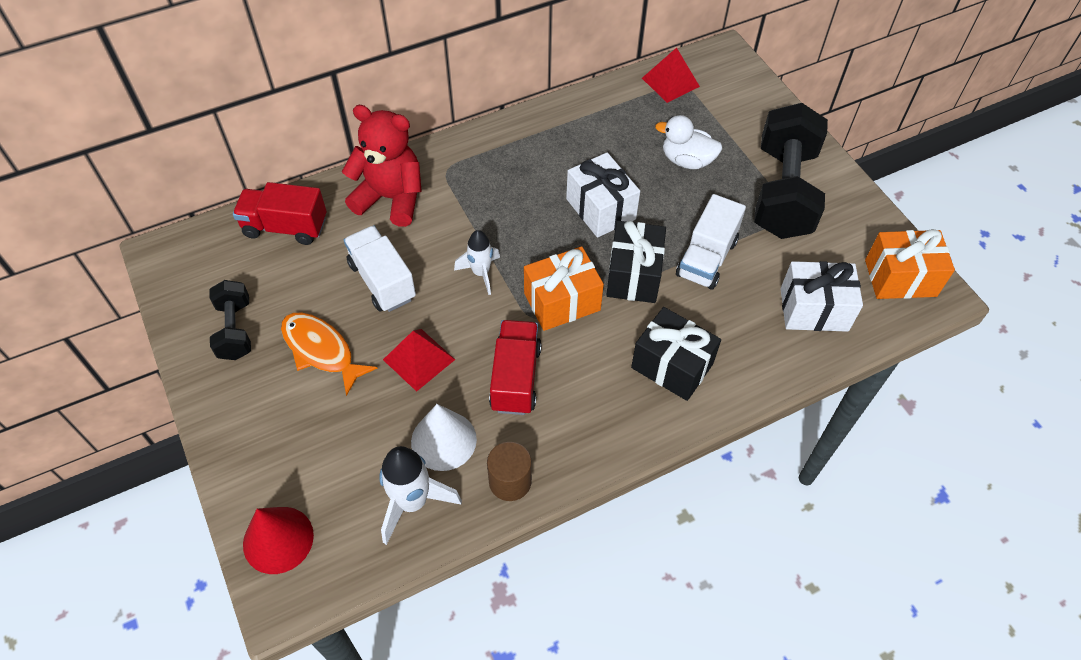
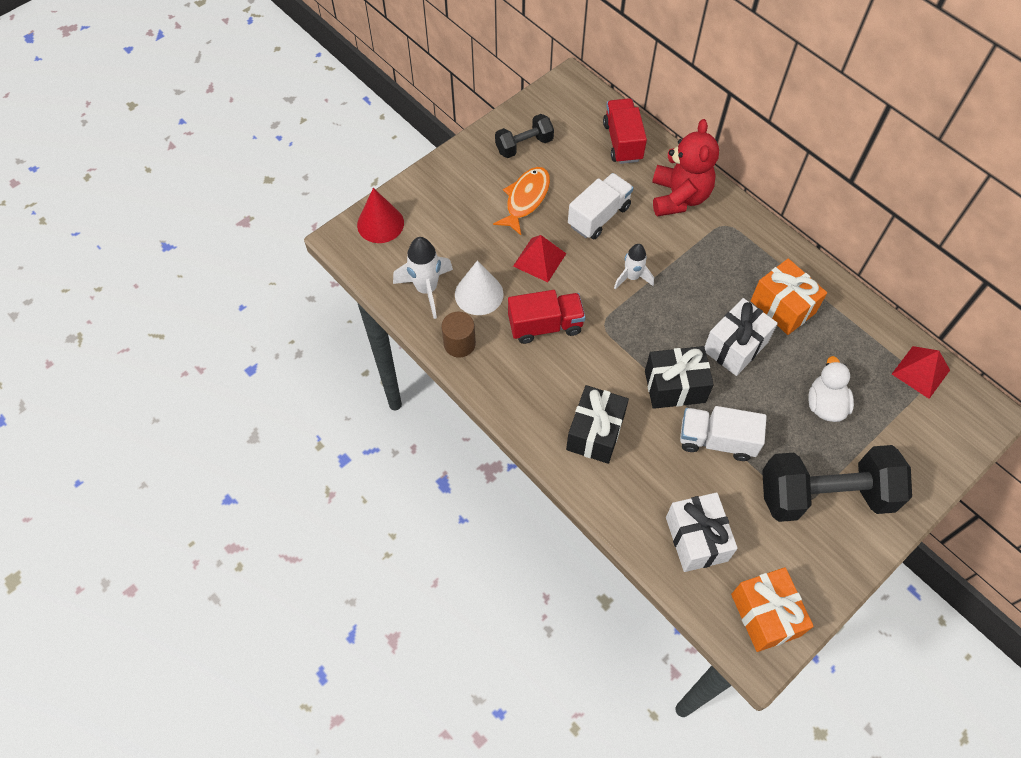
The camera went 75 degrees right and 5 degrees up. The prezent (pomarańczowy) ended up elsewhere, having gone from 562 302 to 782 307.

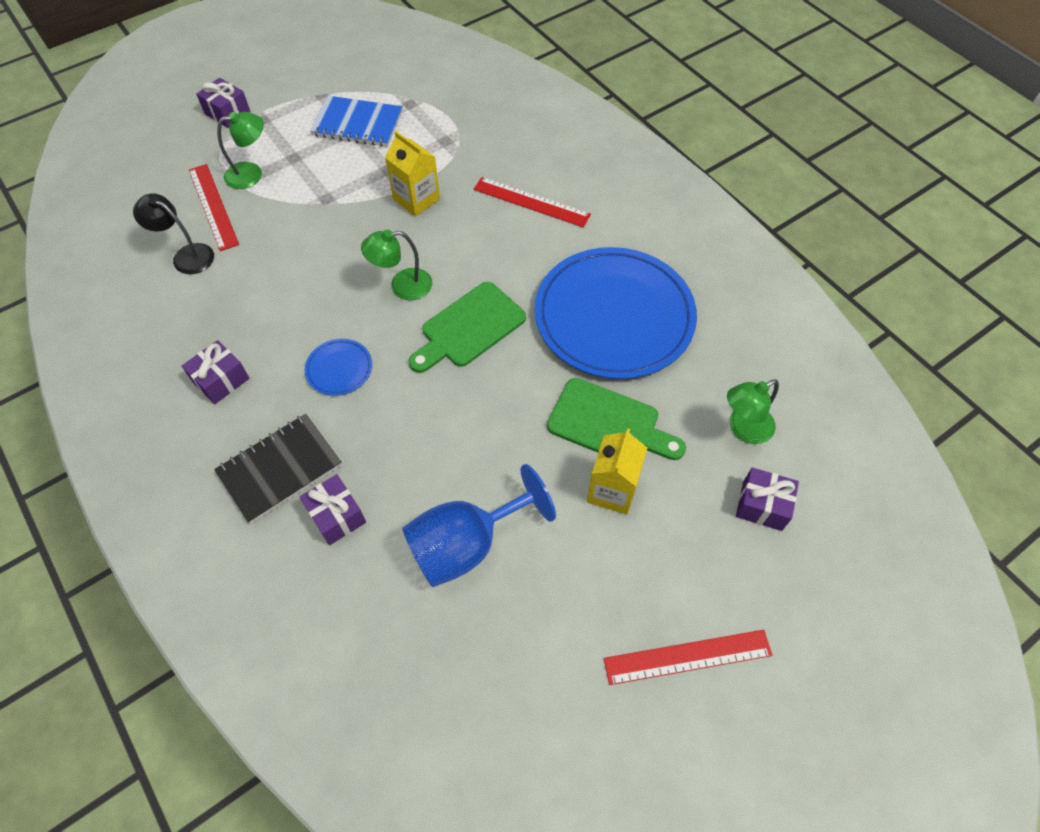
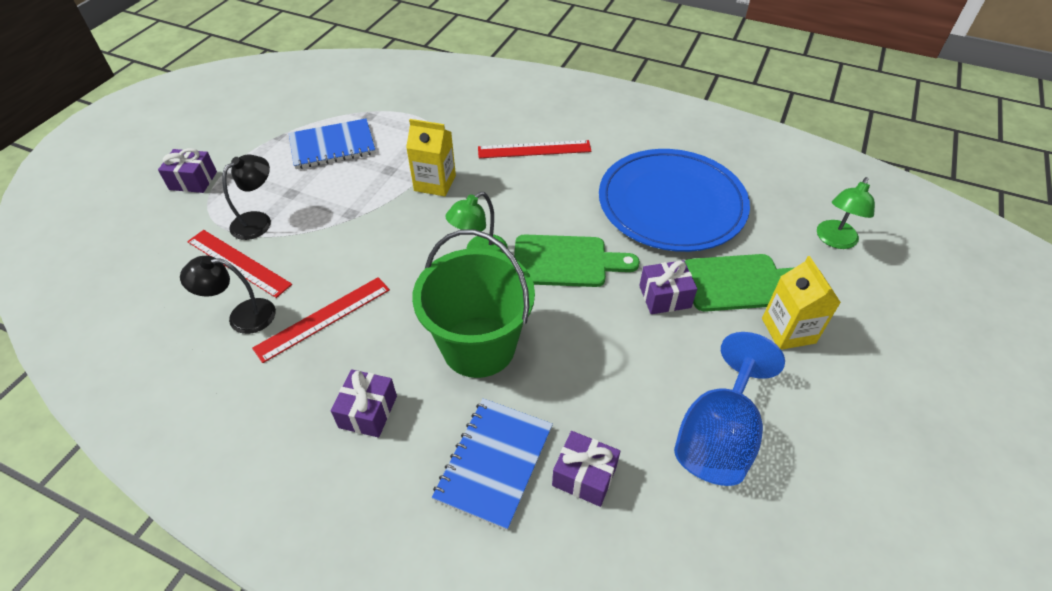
The camera went 30 degrees left and 10 degrees down. The linijka (czerwony) ended up elsewhere, having gone from 687 657 to 323 318. The prezent (fioletowy) ended up elsewhere, having gone from 762 505 to 664 296. Where the talerz (niebieski) stood at 339 369, the wiadro (zielony) came to stand at 478 346. What was the zeszyt (czarny) at 280 469 turned into the zeszyt (niebieski) at 494 463. What was the lampka (zielony) at 251 174 turned into the lampka (czarny) at 258 221. The deska do krojenia (zielony) at 469 328 ended up facing another way, 105 degrees counterclockwise from before.

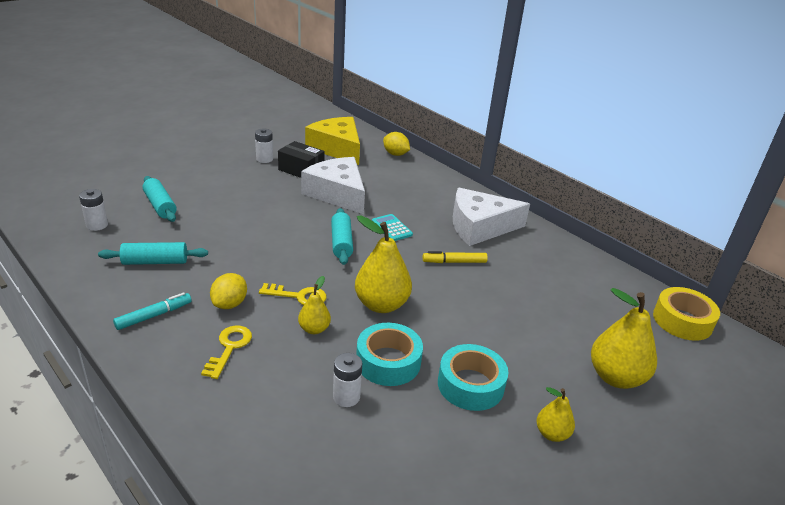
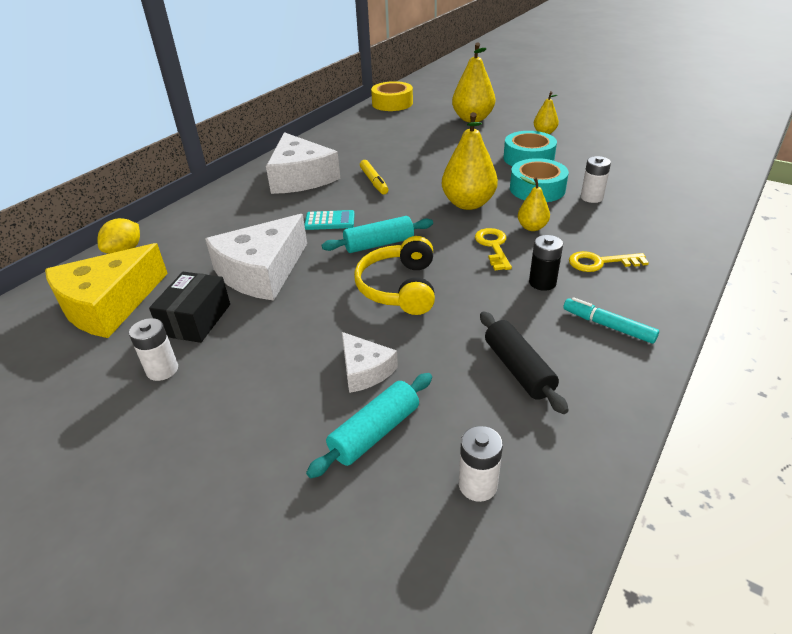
The camera went 100 degrees left and 5 degrees up. The second view gained the ser (biały) at 365 370. The second view gained the słuchawki (żółty) at 399 287. Where the cytryna (żółty) stood at 230 304, the bateria (czarny) came to stand at 542 282. What was the wałek do ciasta (turkusowy) at 155 262 turned into the wałek do ciasta (czarny) at 518 369. The kalkulator (turkusowy) at 392 228 ended up facing another way, 135 degrees counterclockwise from before.

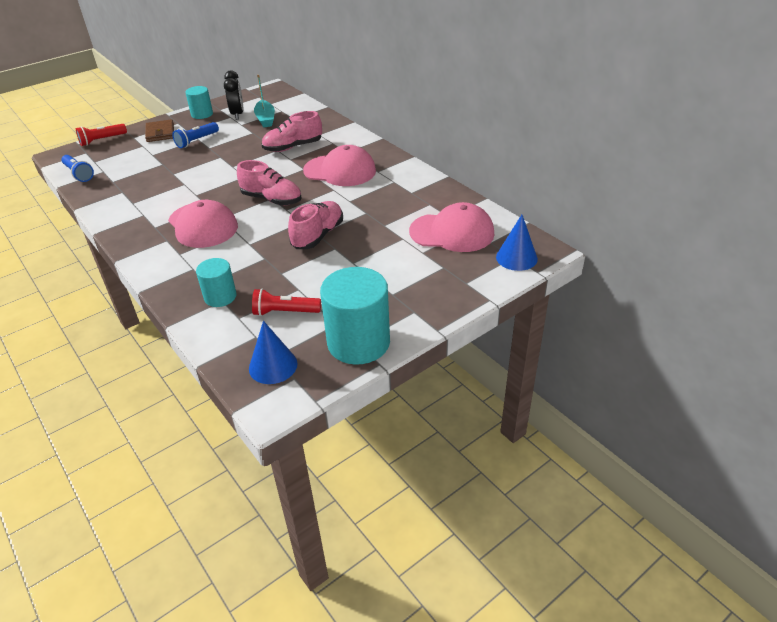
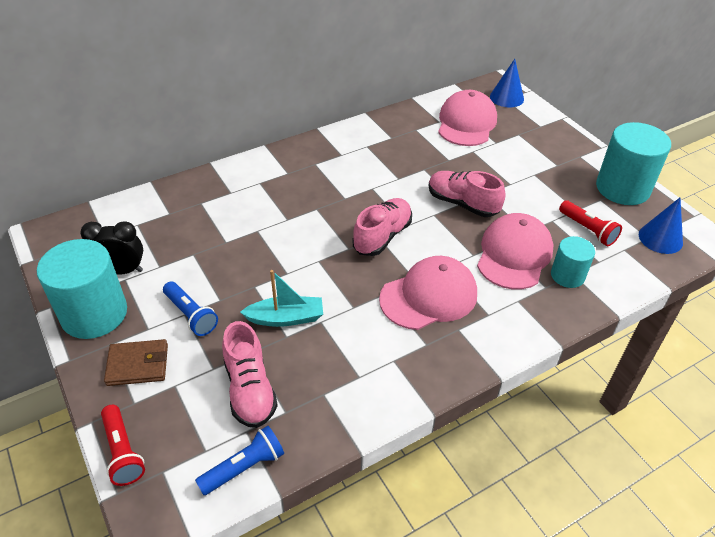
The camera went 85 degrees left and 5 degrees up. The łódka (turkusowy) ended up elsewhere, having gone from 265 119 to 285 318. The but (różowy) ended up elsewhere, having gone from 293 147 to 249 389. The czapka (różowy) ended up elsewhere, having gone from 340 171 to 514 254. The latarka (czerwony) at 285 312 ended up facing another way, 45 degrees counterclockwise from before. The size of the walec (turkusowy) at 202 114 changed by a factor of 1.78.

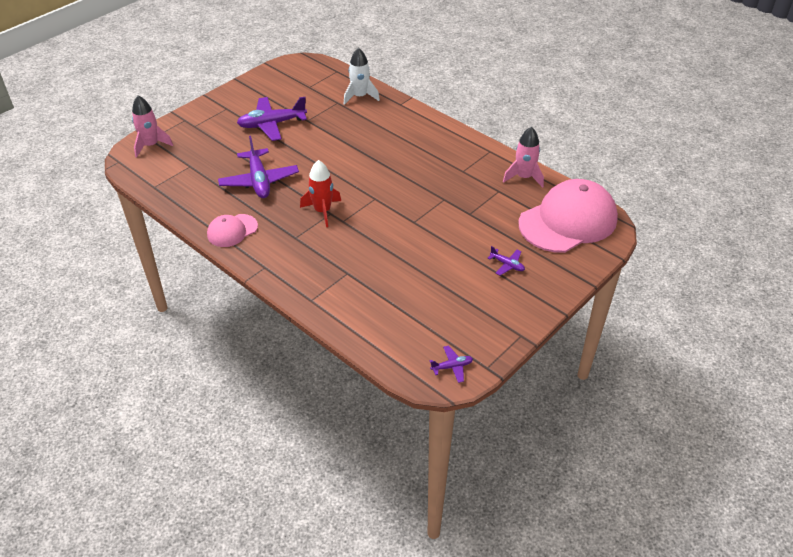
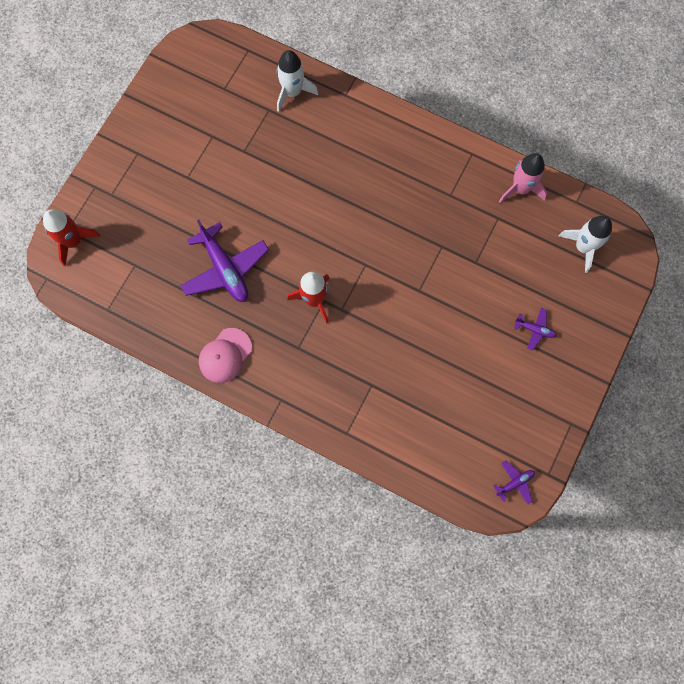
The camera went 15 degrees left and 30 degrees up. The second view lost the samolot (fioletowy) at 272 124. Where the czapka (różowy) stood at 568 221, the rakieta (biały) came to stand at 583 247. What was the rakieta (różowy) at 151 145 turned into the rakieta (czerwony) at 73 241.

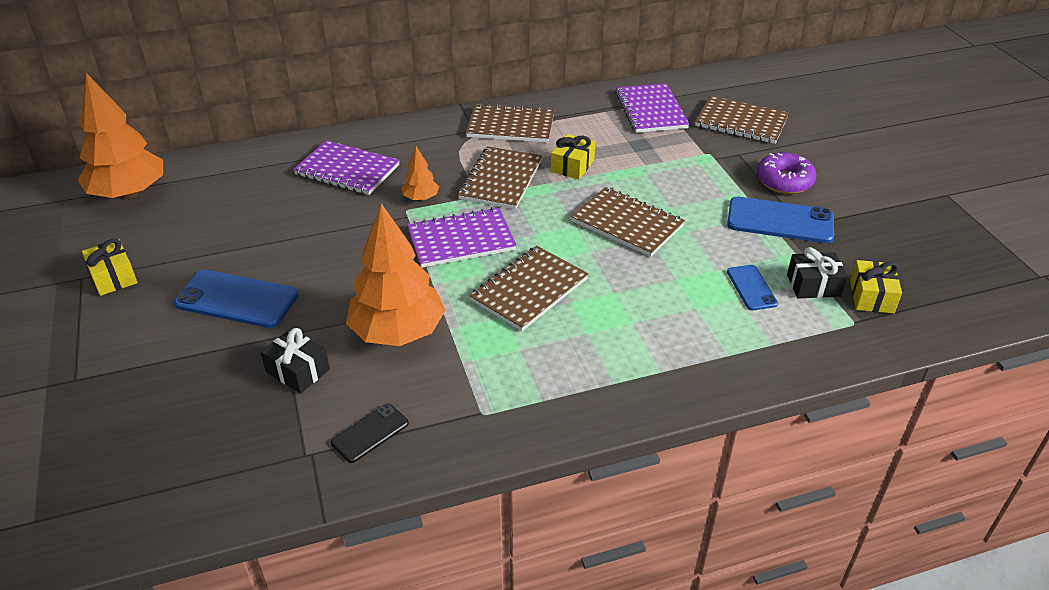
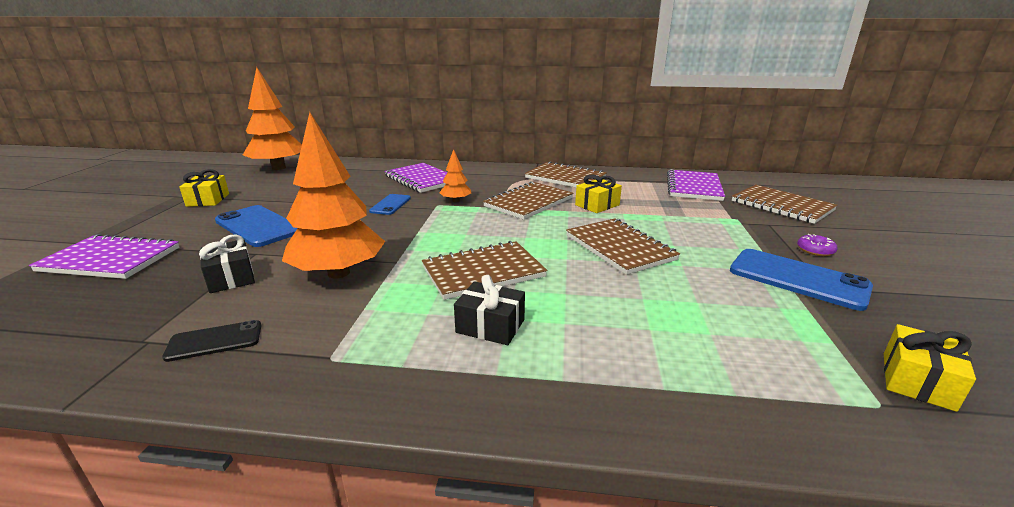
The camera went 25 degrees right and 15 degrees down. The zeszyt (fioletowy) ended up elsewhere, having gone from 461 240 to 110 259. The telefon (niebieski) ended up elsewhere, having gone from 751 287 to 390 205. The prezent (czarny) ended up elsewhere, having gone from 813 285 to 490 326. The size of the donut (fioletowy) at 784 181 changed by a factor of 0.54.

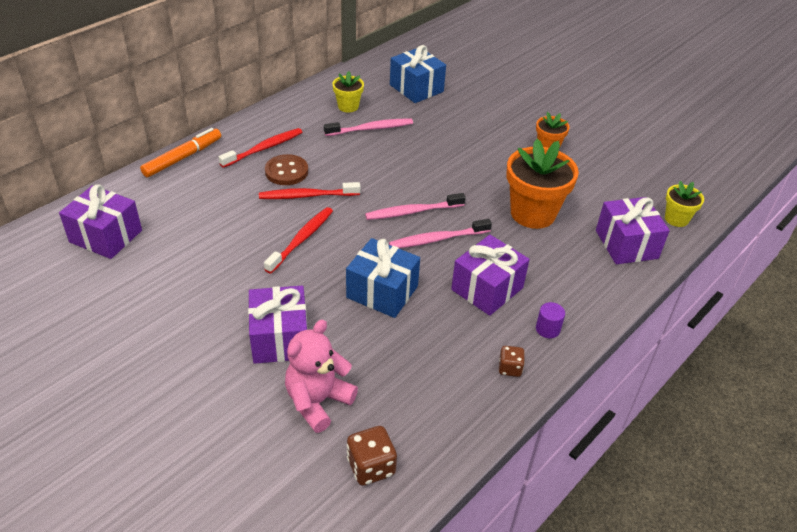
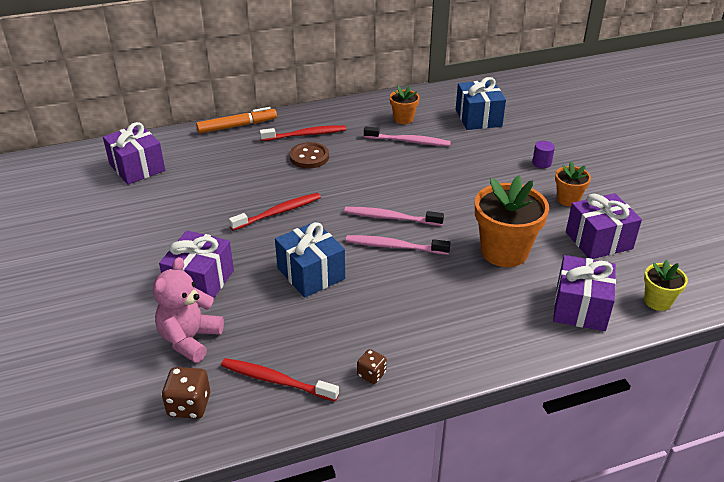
The camera went 30 degrees right and 5 degrees down. The szczoteczka do zębów (czerwony) ended up elsewhere, having gone from 307 196 to 276 380. The prezent (fioletowy) ended up elsewhere, having gone from 487 288 to 598 240. The walec (fioletowy) ended up elsewhere, having gone from 547 329 to 541 163. What was the doniczka (żółty) at 348 106 turned into the doniczka (pomarańczowy) at 403 119. The miś (różowy) at 318 401 ended up facing another way, 45 degrees counterclockwise from before.

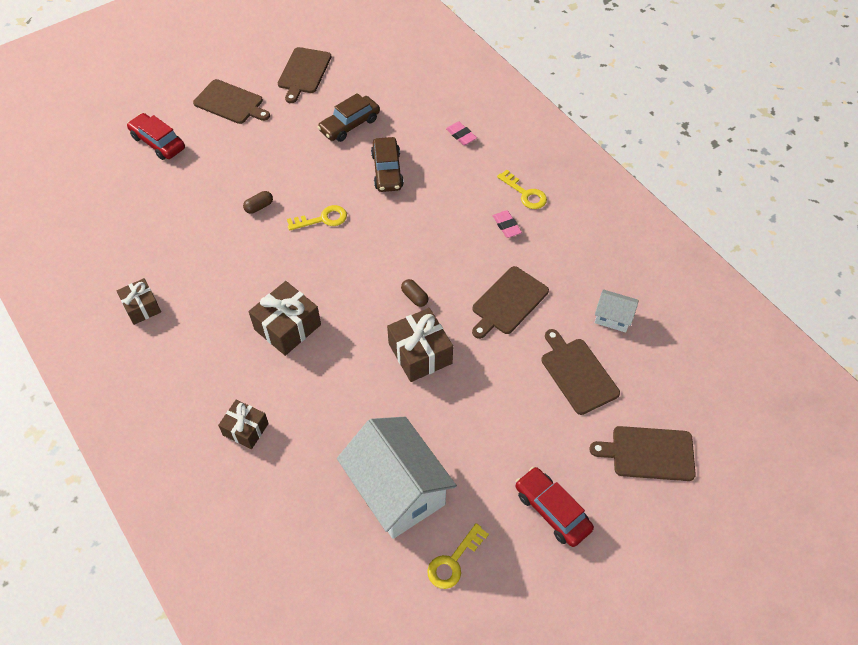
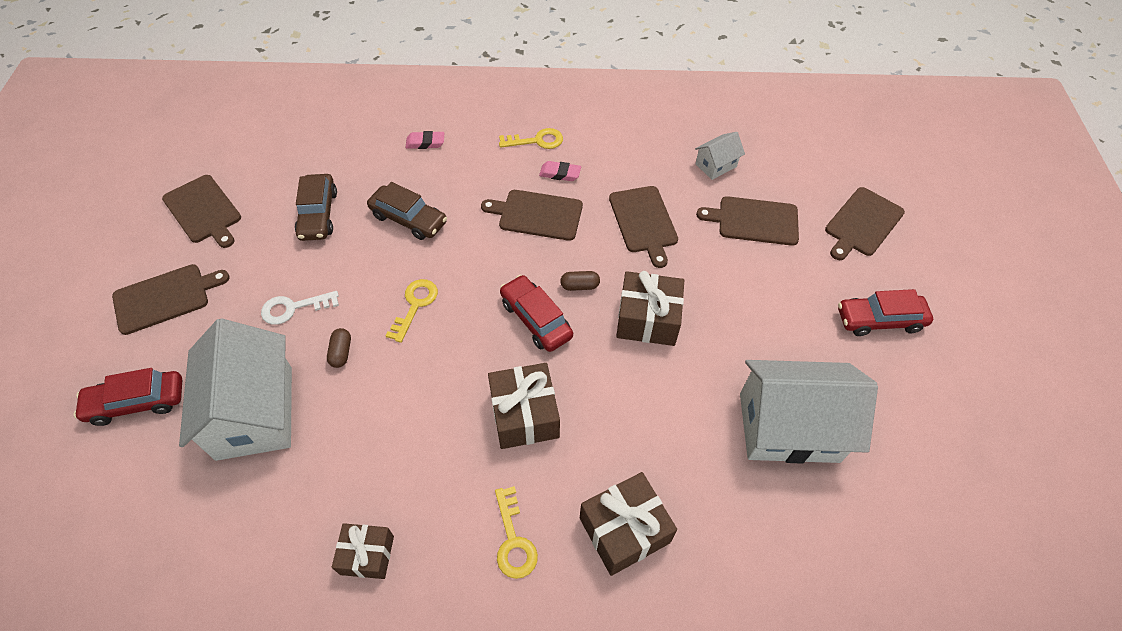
The camera went 55 degrees left and 0 degrees up. The second view gained the domek (biały) at 255 412. The second view gained the klucz (biały) at 293 308. The second view gained the deska do krojenia (brązowy) at 537 214. The second view gained the samochód (czerwony) at 536 319. The klucz (żółty) ended up elsewhere, having gone from 453 561 to 513 540. The size of the prezent (brązowy) at 245 429 changed by a factor of 1.55.

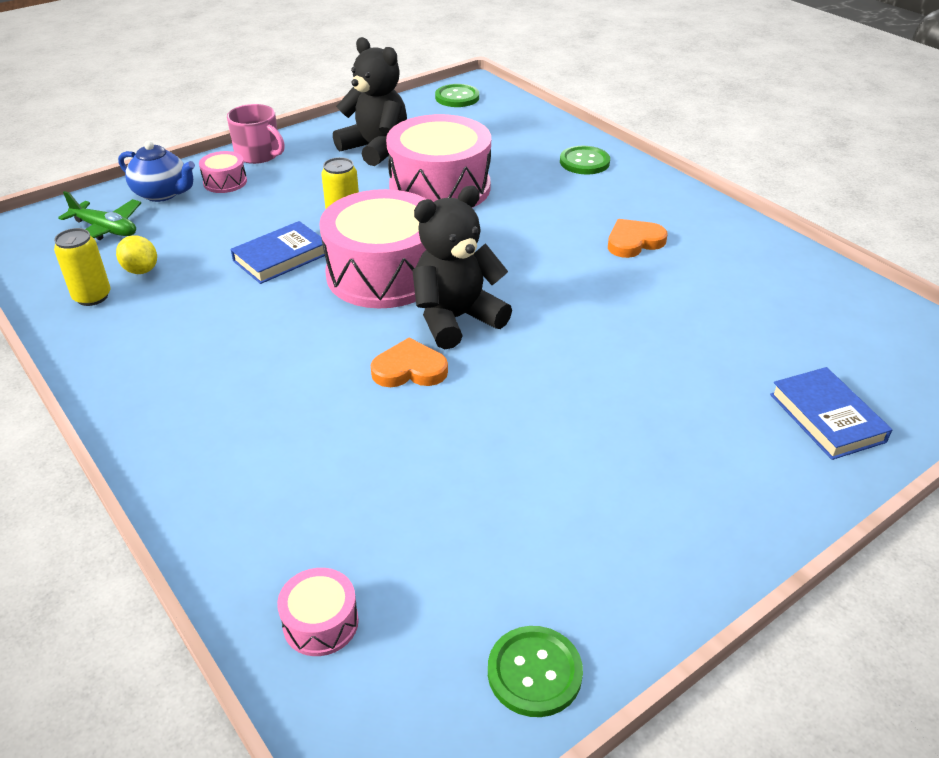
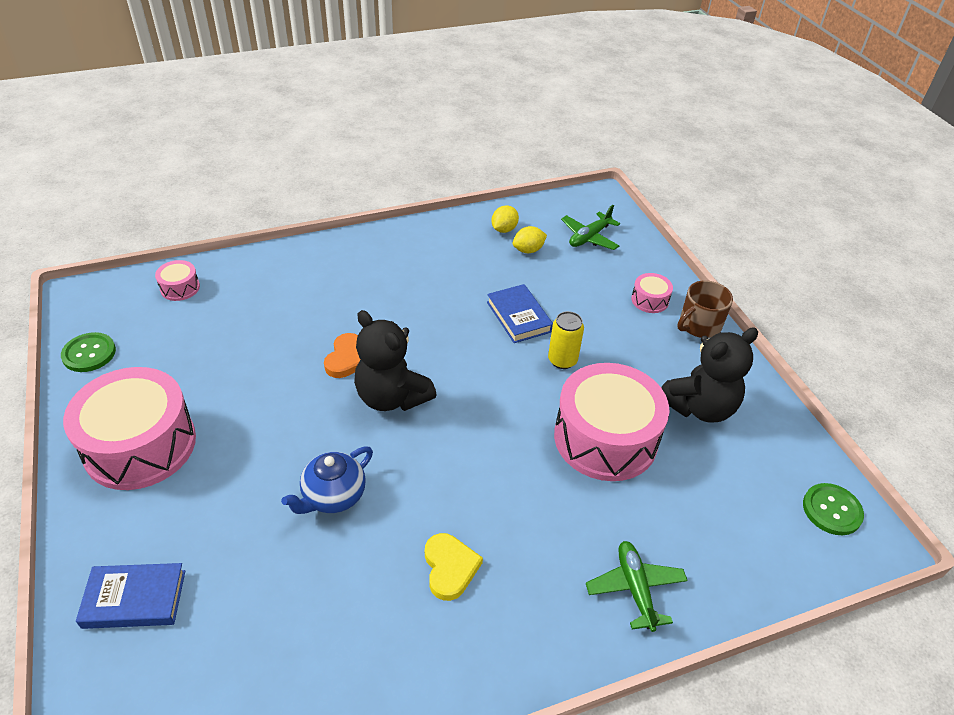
The camera went 105 degrees right and 5 degrees up. The imbryk (niebieski) ended up elsewhere, having gone from 162 194 to 333 496. The bęben (różowy) ended up elsewhere, having gone from 384 273 to 140 445. Where the puszka (żółty) stood at 92 297, the cytryna (żółty) came to stand at 504 229. Where the guzik (zielony) stood at 584 162, the samolot (zielony) came to stand at 635 589. What was the kubek (różowy) at 259 154 turned into the kubek (brązowy) at 699 325. What was the serce (pomarańczowy) at 634 242 turned into the serce (żółty) at 450 568. The miś (czarny) at 456 319 ended up facing another way, 150 degrees clockwise from before.

